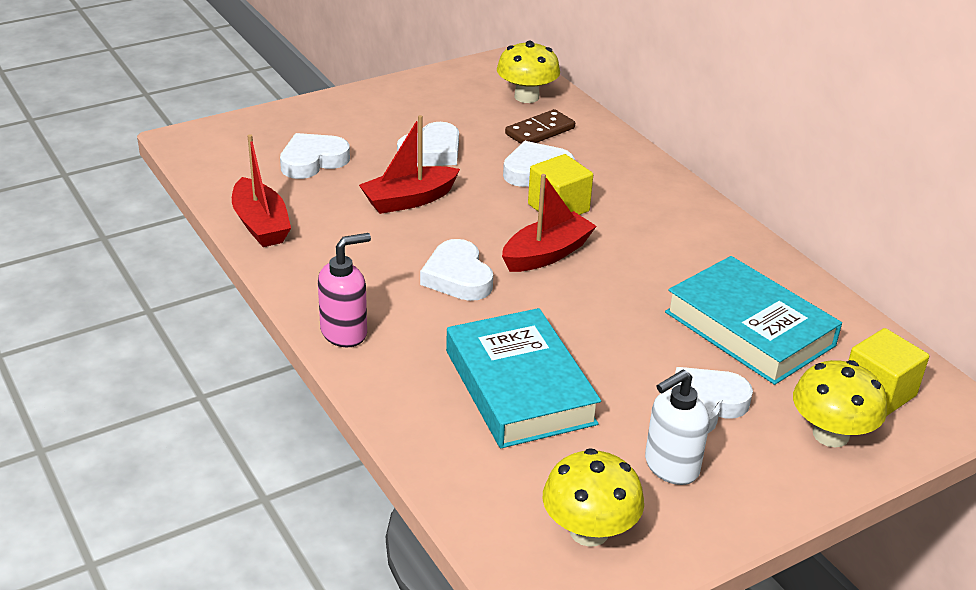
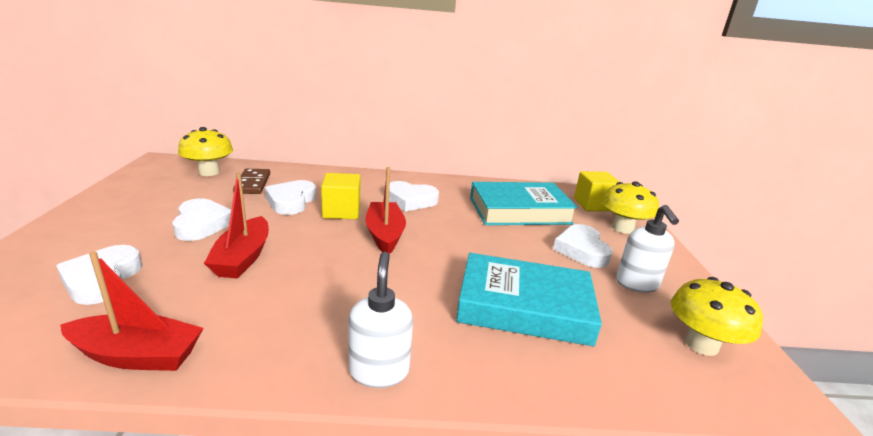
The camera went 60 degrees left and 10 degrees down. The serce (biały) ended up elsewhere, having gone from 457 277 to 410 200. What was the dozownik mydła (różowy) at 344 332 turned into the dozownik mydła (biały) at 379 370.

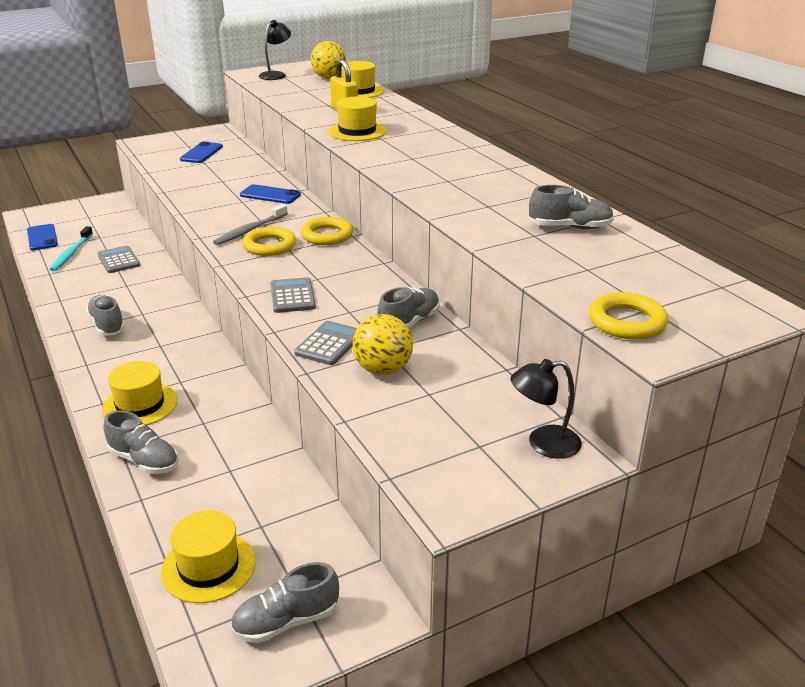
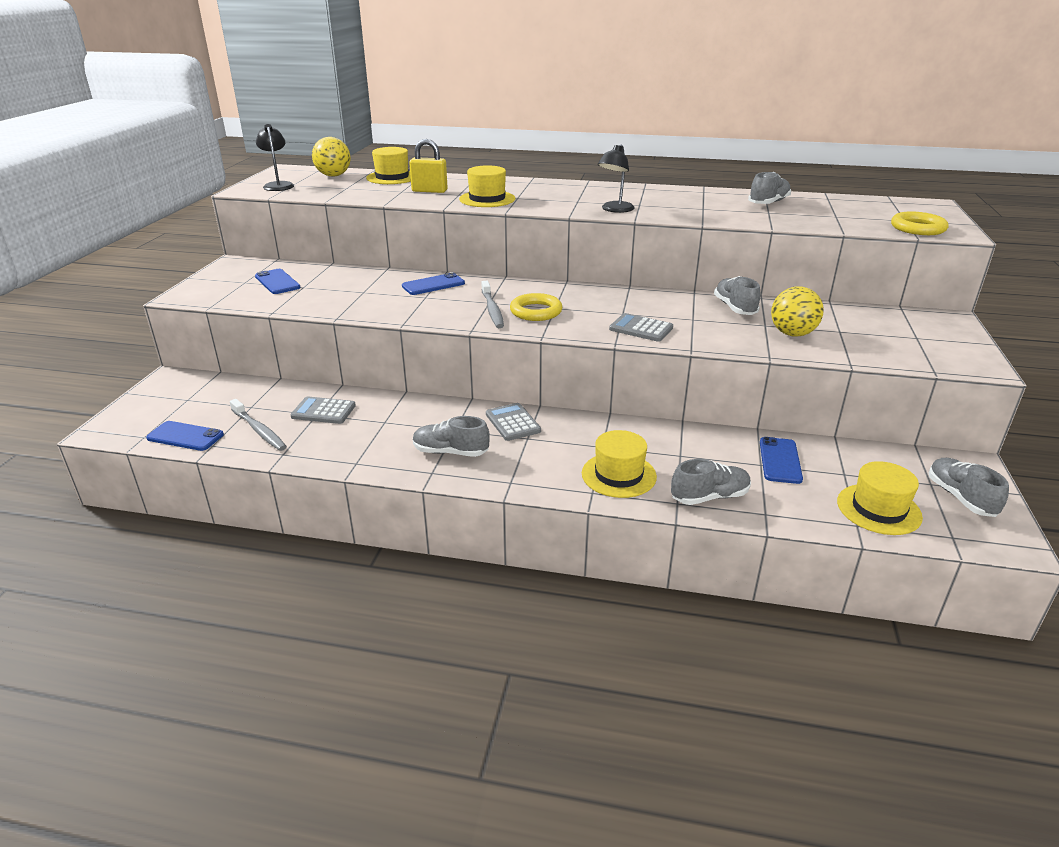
The camera went 50 degrees left and 0 degrees up. The second view lost the pierścień (żółty) at 327 235. The second view gained the telefon (niebieski) at 780 460. The kalkulator (szary) ended up elsewhere, having gone from 329 344 to 512 423. The lampka (czarny) ended up elsewhere, having gone from 543 443 to 615 210. What was the szczoteczka do zębów (turkusowy) at 71 253 turned into the szczoteczka do zębów (szary) at 259 430. The but (szary) at 286 621 ended up facing another way, 150 degrees clockwise from before.

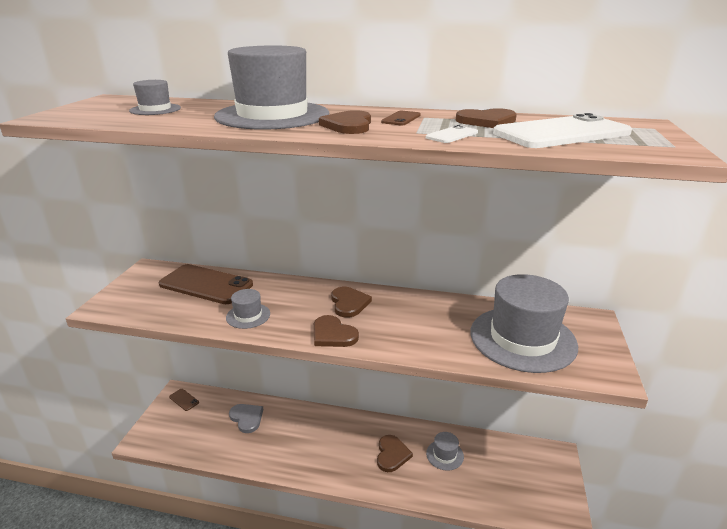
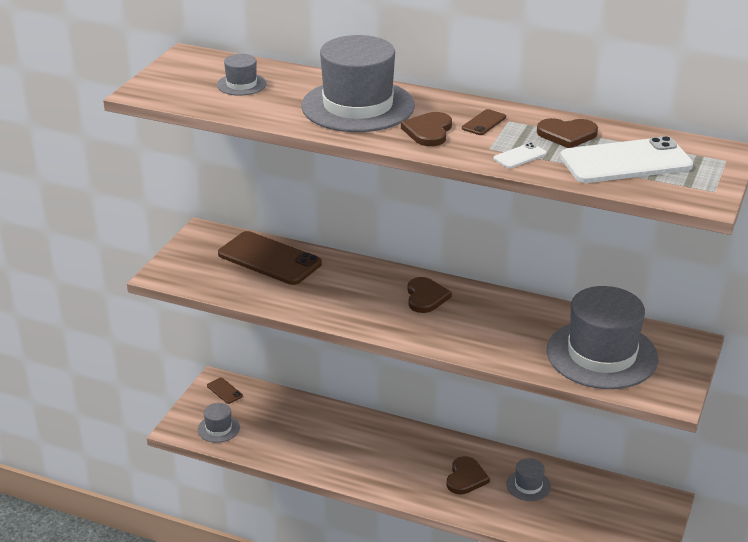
The camera went 10 degrees right and 5 degrees up. The second view lost the serce (szary) at 247 418. The second view lost the serce (brązowy) at 333 334. The kapelusz (szary) ended up elsewhere, having gone from 248 316 to 218 428.

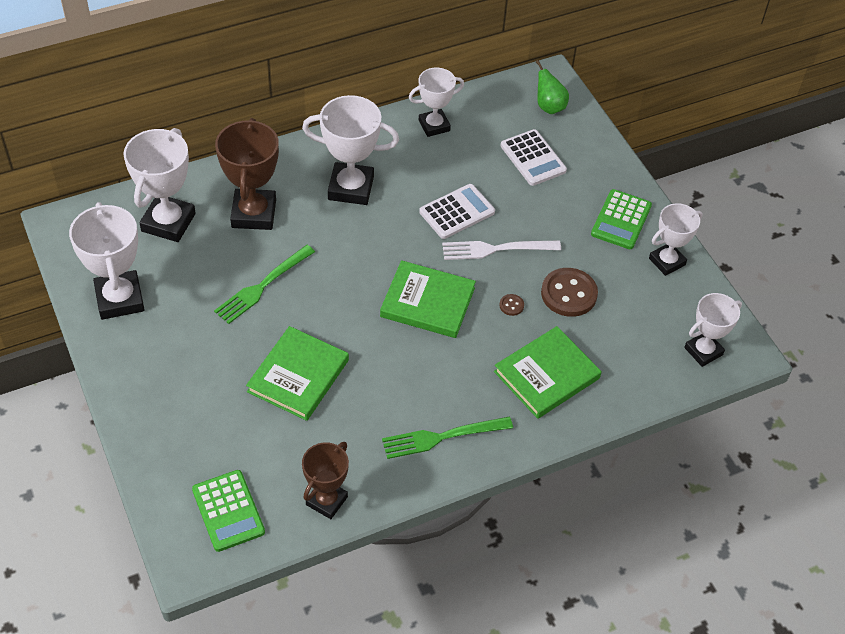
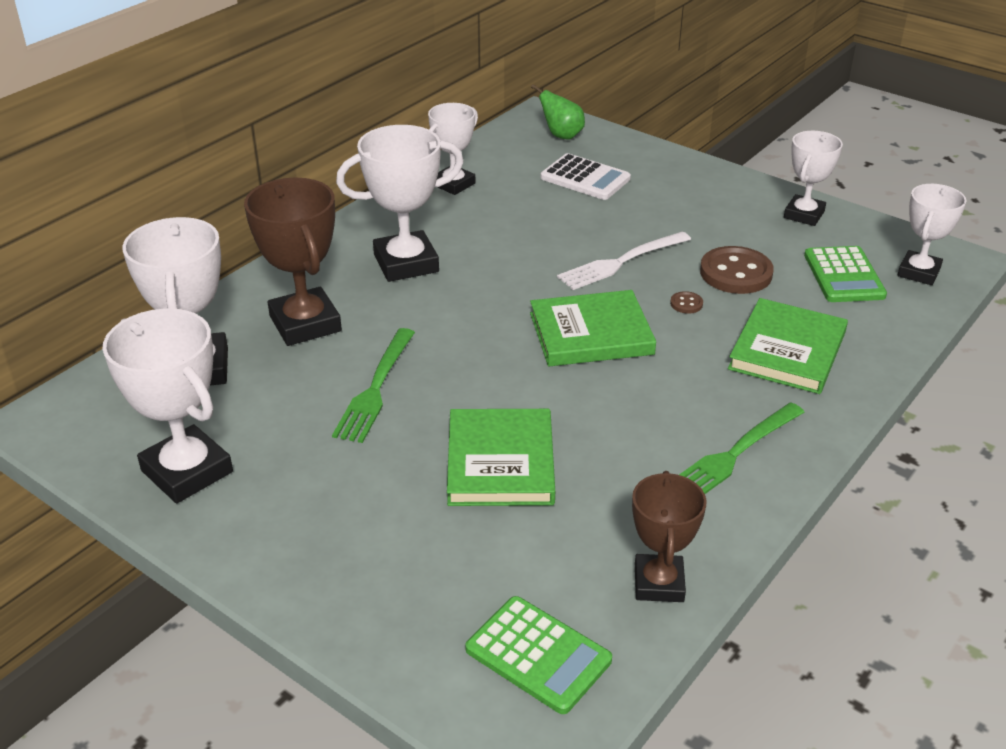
The camera went 25 degrees left and 15 degrees down. The second view lost the kalkulator (biały) at 457 212. The kalkulator (zielony) ended up elsewhere, having gone from 621 220 to 844 275.

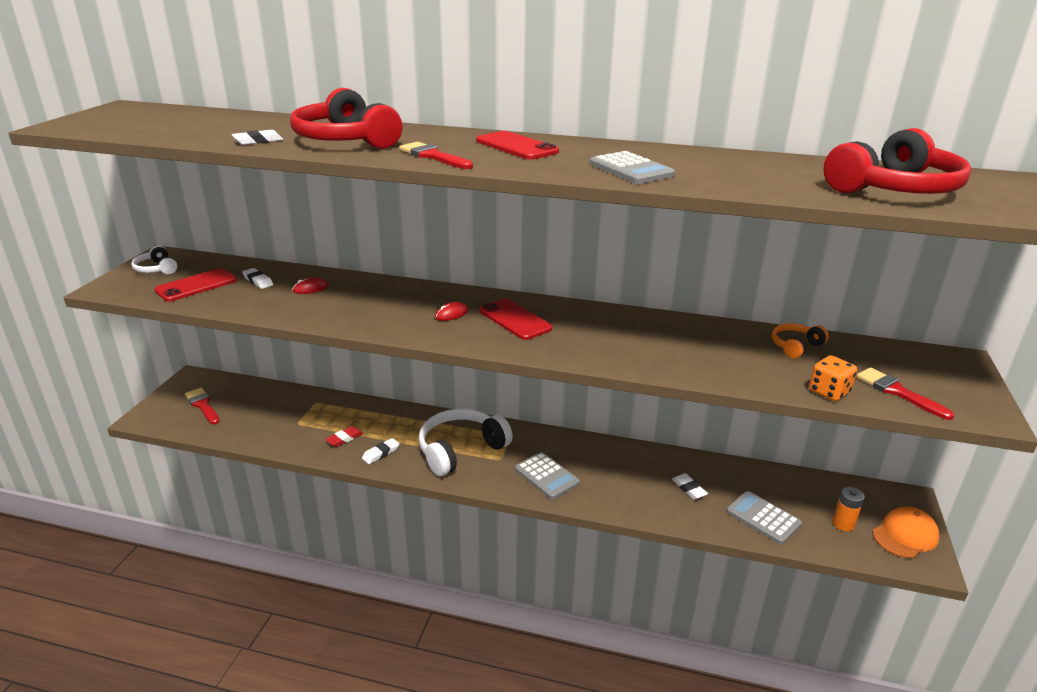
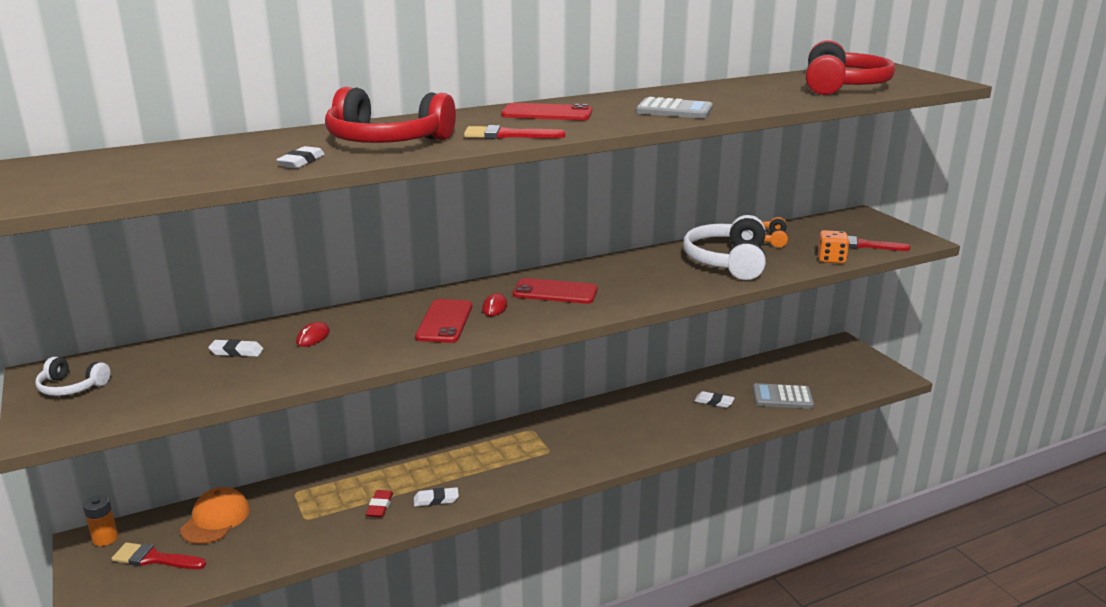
The camera went 40 degrees left and 5 degrees down. The second view lost the kalkulator (szary) at 546 476. The telefon (czerwony) ended up elsewhere, having gone from 196 285 to 444 321. The słuchawki (biały) ended up elsewhere, having gone from 460 450 to 727 261. The bateria (pomarańczowy) ended up elsewhere, having gone from 843 524 to 105 538. The czapka (pomarańczowy) ended up elsewhere, having gone from 905 535 to 215 519. The gumka do mazania (biały) at 381 453 ended up facing another way, 75 degrees clockwise from before.

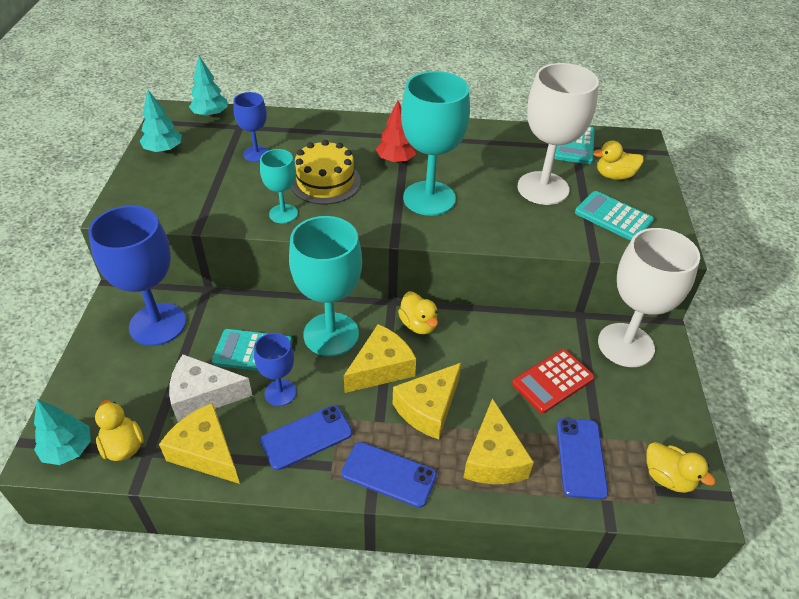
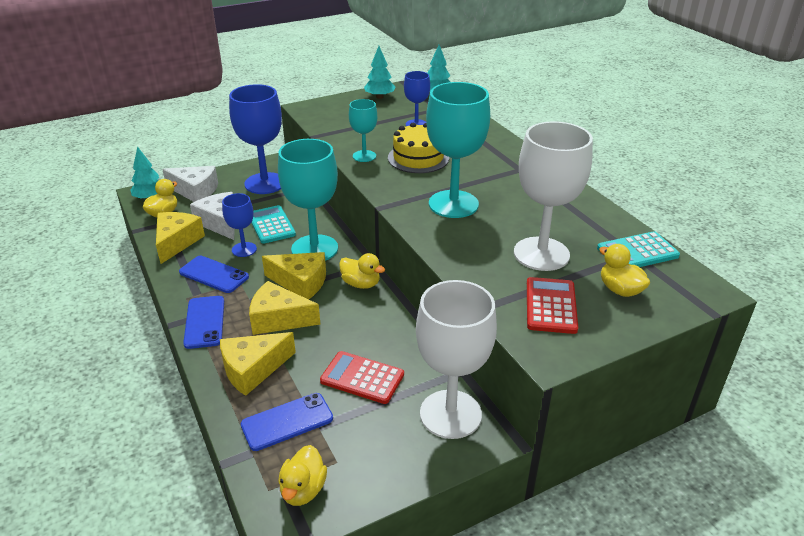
The camera went 60 degrees right and 10 degrees down. The second view lost the drzewko (czerwony) at 396 160. The second view gained the ser (biały) at 195 191. What was the kalkulator (turkusowy) at 613 217 turned into the kalkulator (czerwony) at 551 306. The kaczka (żółty) at 418 325 ended up facing another way, 90 degrees counterclockwise from before.

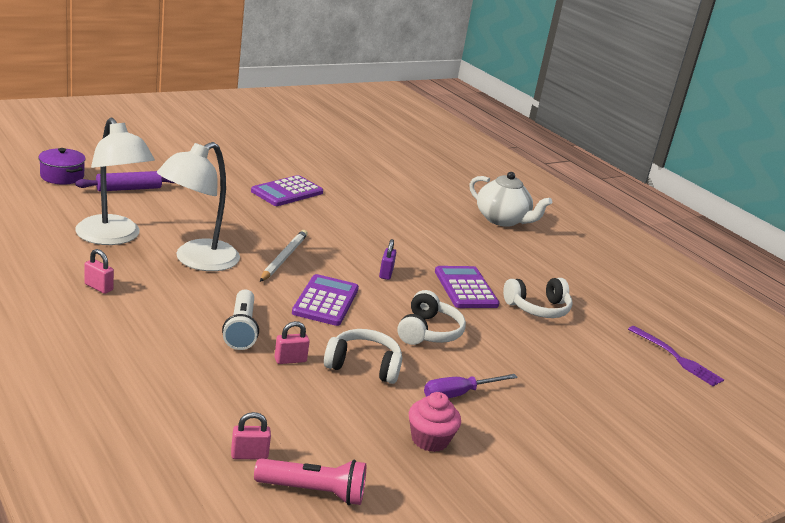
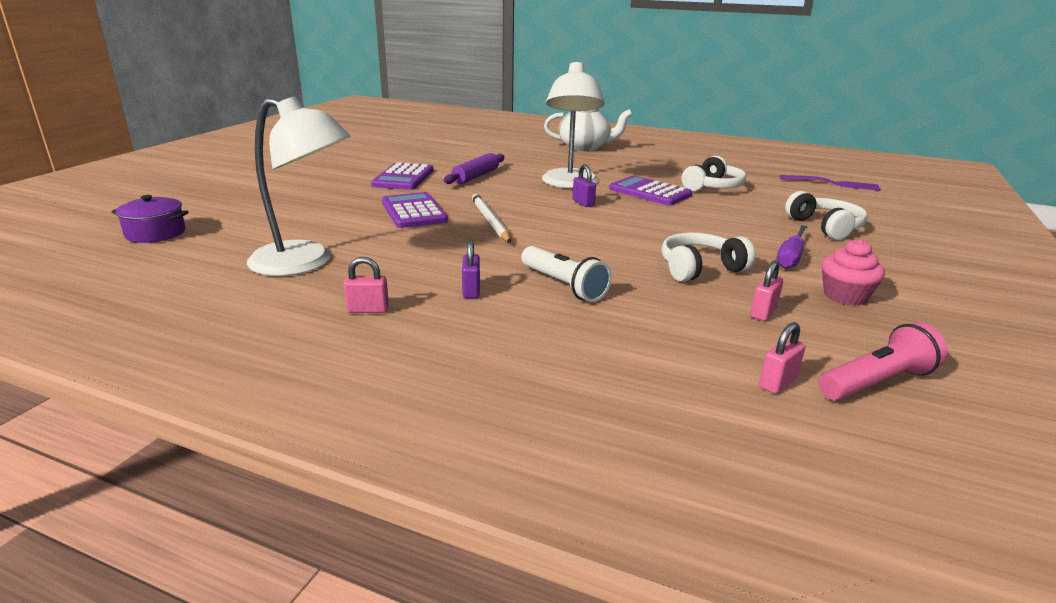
The camera went 30 degrees left and 0 degrees up. The second view gained the kłódka (fioletowy) at 471 290. The wałek do ciasta (fioletowy) ended up elsewhere, having gone from 129 189 to 476 176. The lampka (biały) ended up elsewhere, having gone from 197 261 to 570 184. The kłódka (różowy) ended up elsewhere, having gone from 290 360 to 763 312. The kalkulator (fioletowy) ended up elsewhere, having gone from 325 301 to 413 211. The słuchawki (biały) ended up elsewhere, having gone from 428 332 to 825 227.

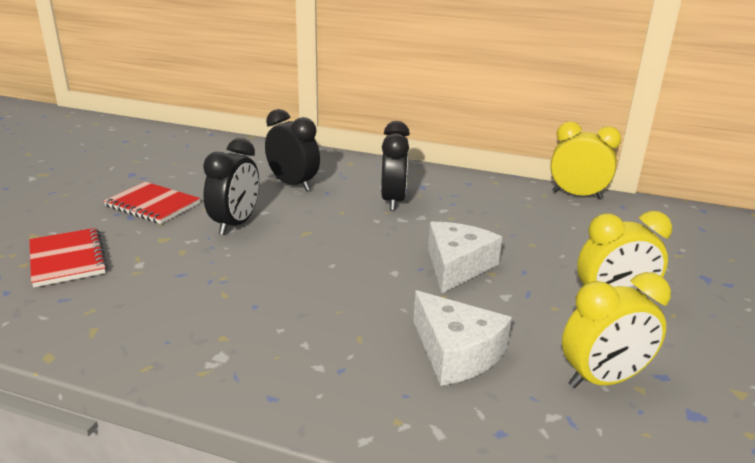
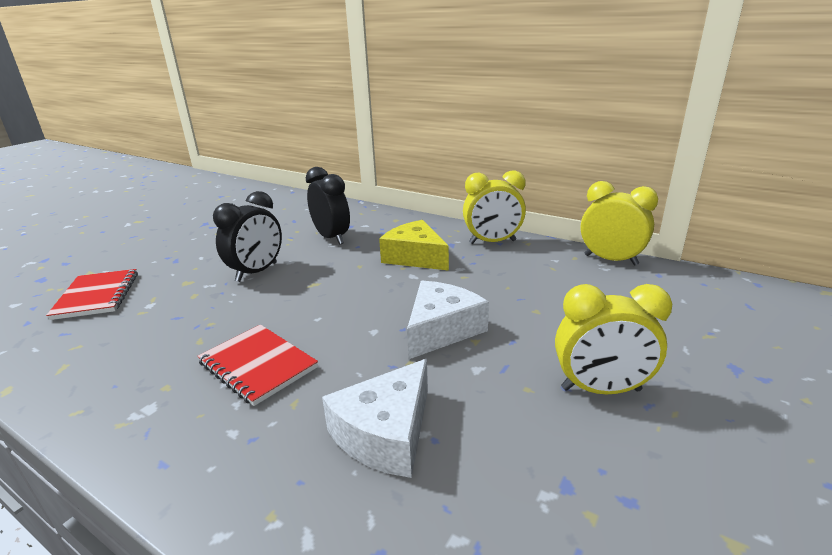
The camera went 15 degrees right and 0 degrees up. The zeszyt (czerwony) ended up elsewhere, having gone from 152 205 to 258 365. The budzik (żółty) ended up elsewhere, having gone from 603 380 to 492 242. Where the budzik (czarny) stood at 393 201, the ser (żółty) came to stand at 415 257. The ser (biały) at 456 352 ended up facing another way, 60 degrees clockwise from before.

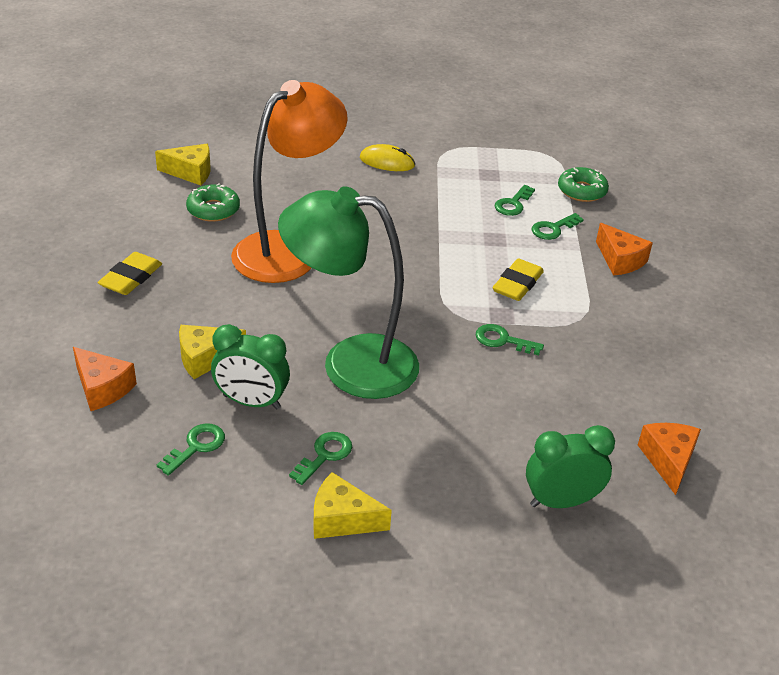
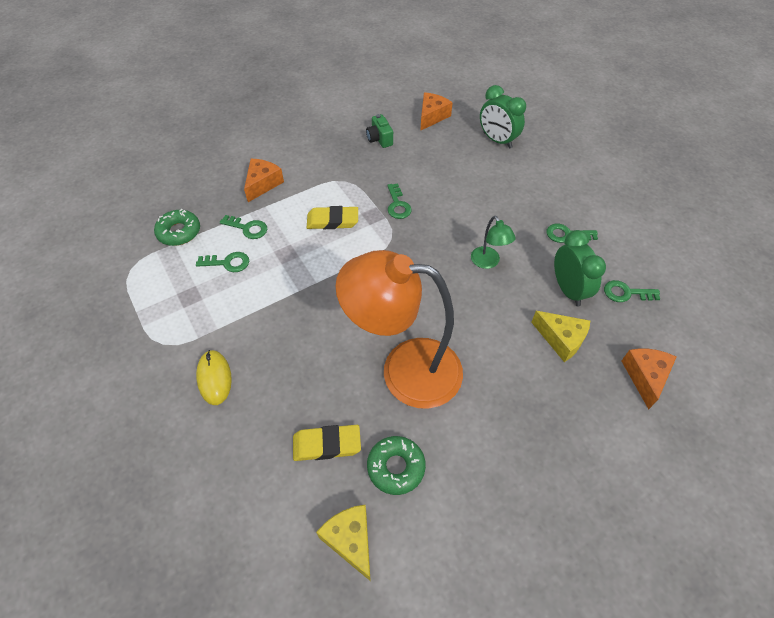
The camera went 120 degrees left and 15 degrees up. The second view lost the ser (żółty) at 342 519. The second view gained the aparat fotograficzny (zielony) at 379 139. The gumka do mazania (żółty) ended up elsewhere, having gone from 131 278 to 327 445. The ser (pomarańczowy) at 668 460 ended up facing another way, 150 degrees clockwise from before. The size of the lampka (zielony) at 350 363 changed by a factor of 0.42.

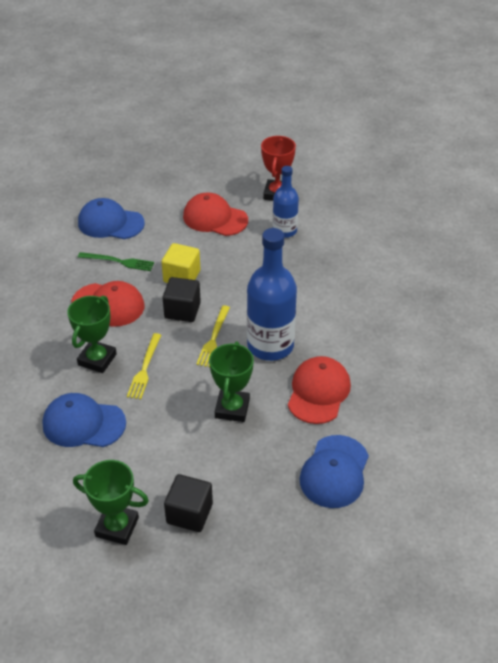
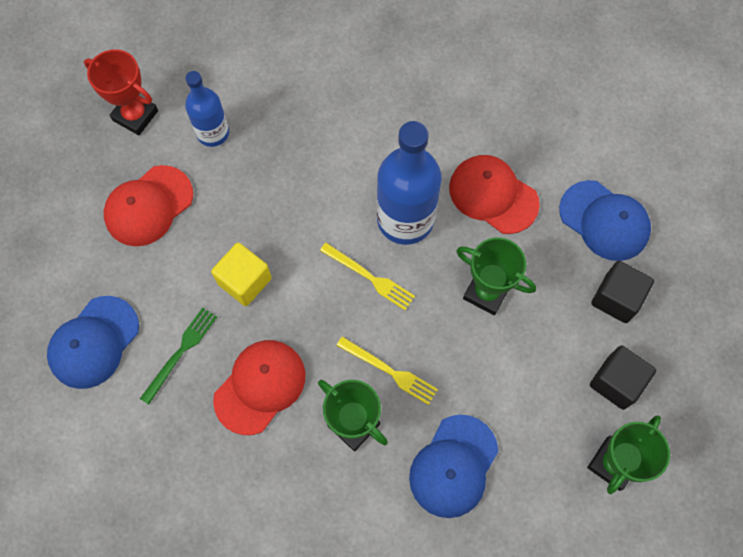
The camera went 70 degrees left and 25 degrees up. The sześcian (czarny) ended up elsewhere, having gone from 182 310 to 616 298.

